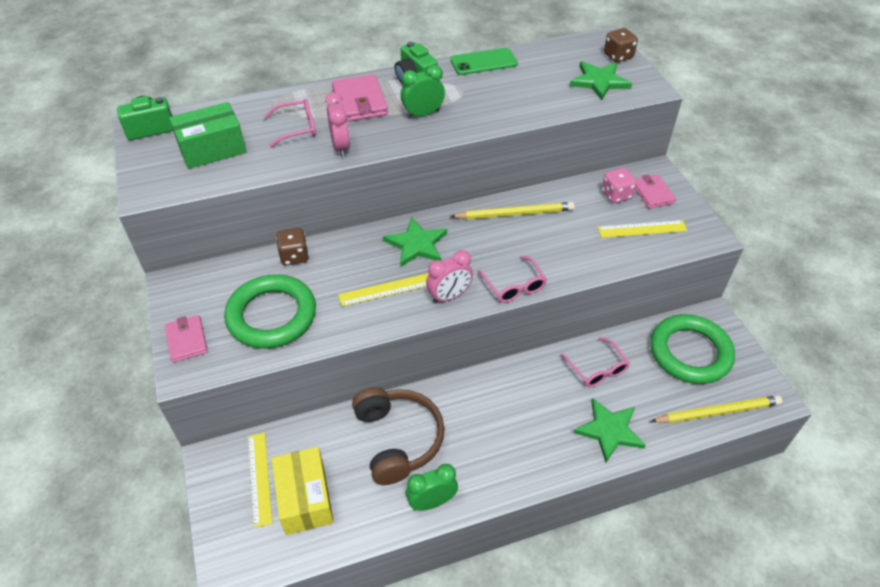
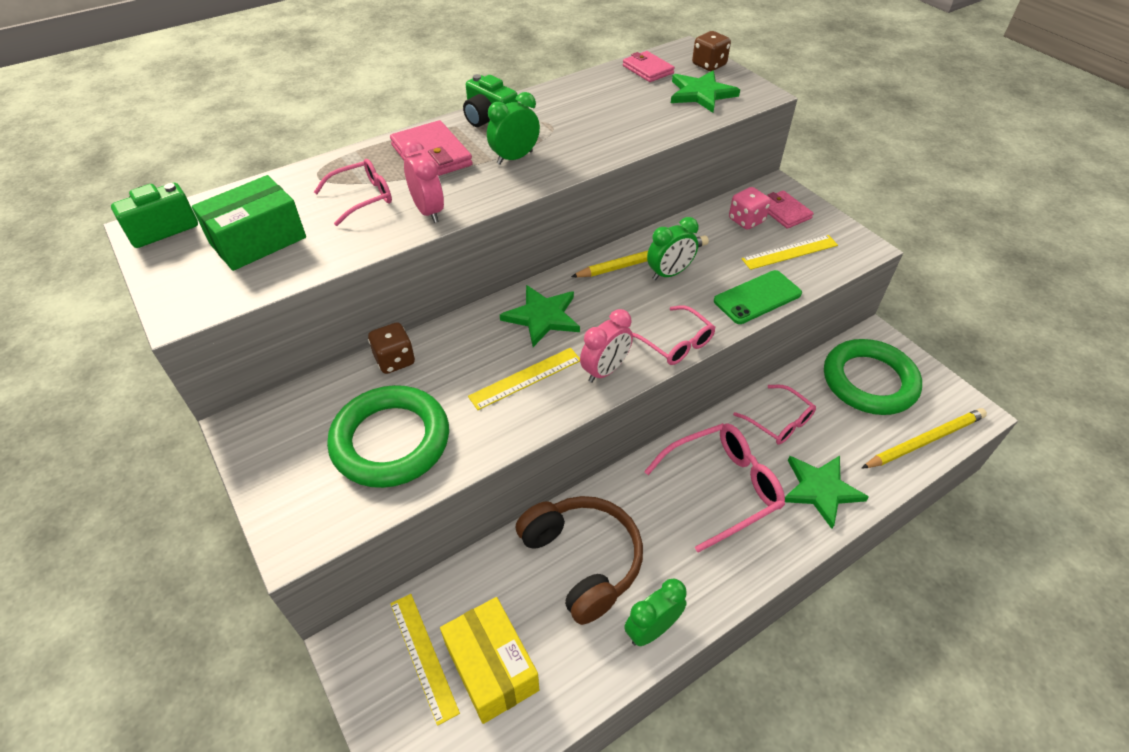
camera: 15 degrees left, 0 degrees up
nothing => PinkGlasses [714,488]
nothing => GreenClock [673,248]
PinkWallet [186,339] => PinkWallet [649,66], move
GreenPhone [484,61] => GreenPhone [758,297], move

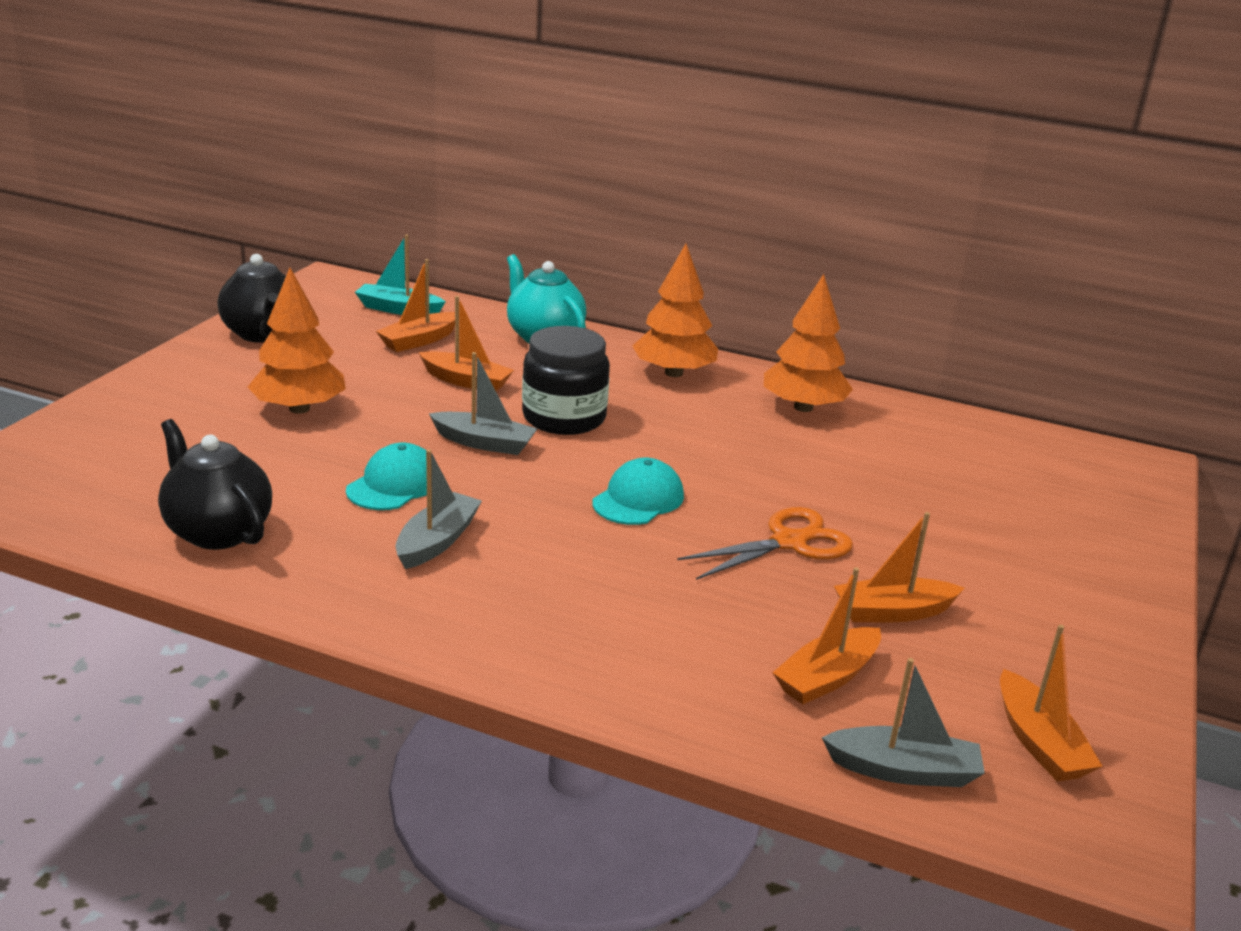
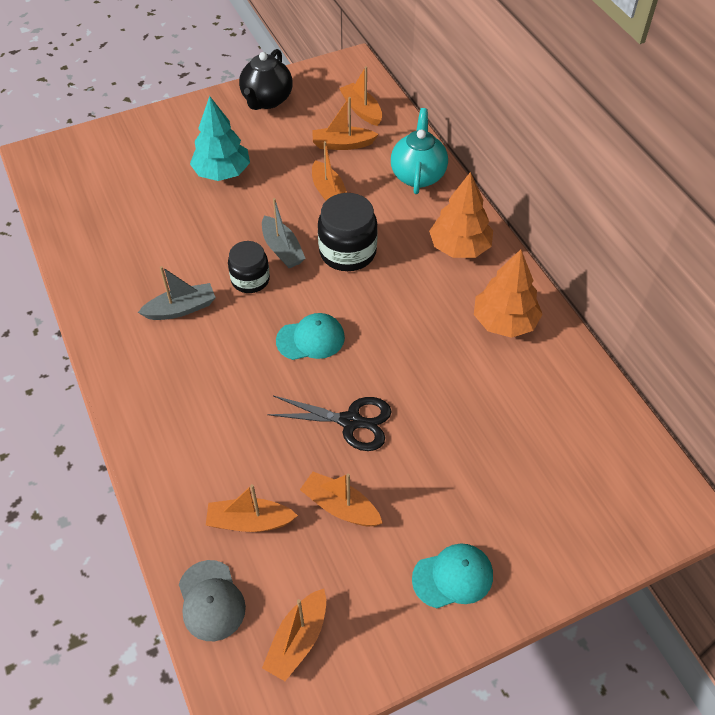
camera: 45 degrees right, 25 degrees up
BlackTeapot [215,484] => nothing
nothing => BlackJar [249,267]
TurquoiseCap [386,476] => TurquoiseCap [452,576], move
GreyBoat [903,722] => GreyCap [212,600]
OrangeTree [297,341] => TurquoiseTree [220,138]
TurquoiseBoat [400,274] => OrangeBoat [360,96]
OrangeScissors [765,543] => BlackScissors [329,423]

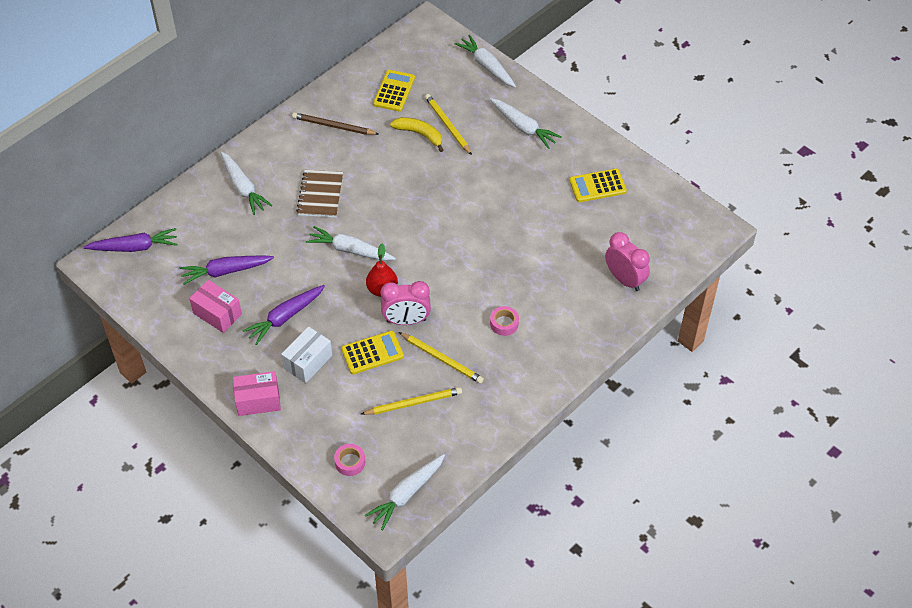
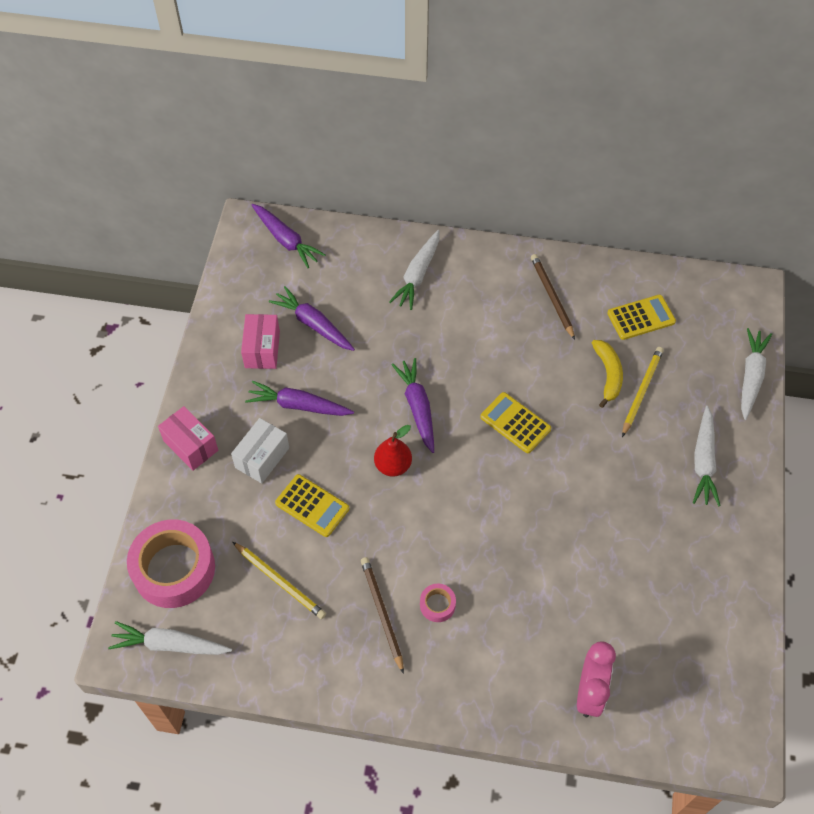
camera: 55 degrees right, 5 degrees up
BrownNotebook [319,193] => nothing
PinkClock [406,303] => nothing
YellowPencil [441,358] => nothing
nothing => BrownPencil [382,615]
YellowCalculator [598,185] => YellowCalculator [515,422], move
WhiteCarrot [351,243] => PurpleCarrot [412,405]
WhiteBox [306,354] => WhiteBox [260,450], 60 degrees counterclockwise
PinkTape [349,460] => PinkTape [171,563], x2.32

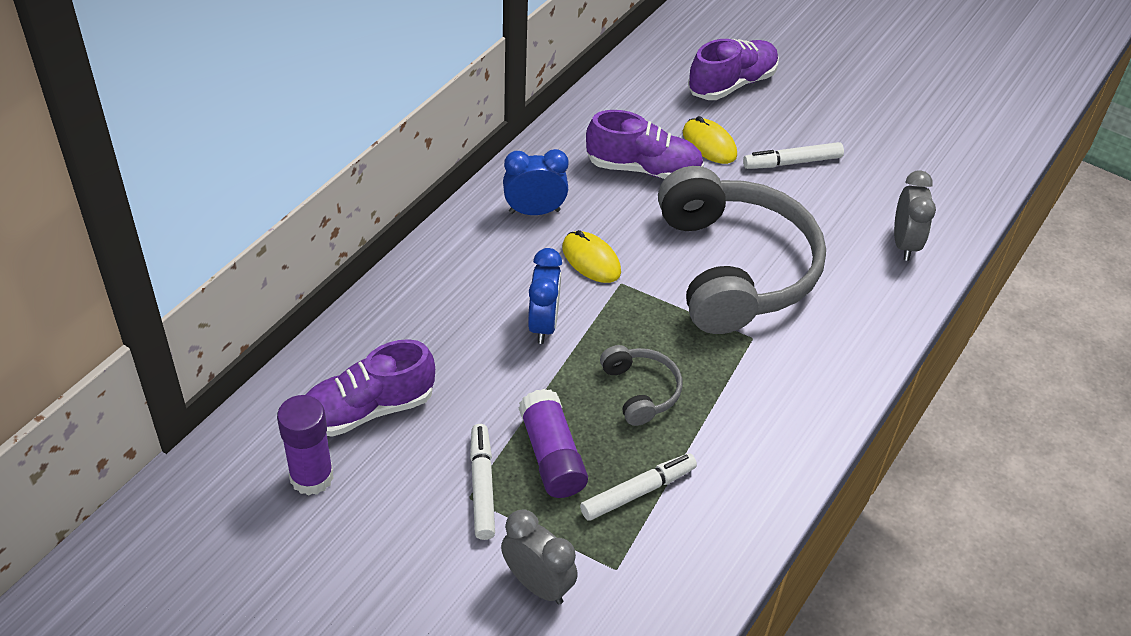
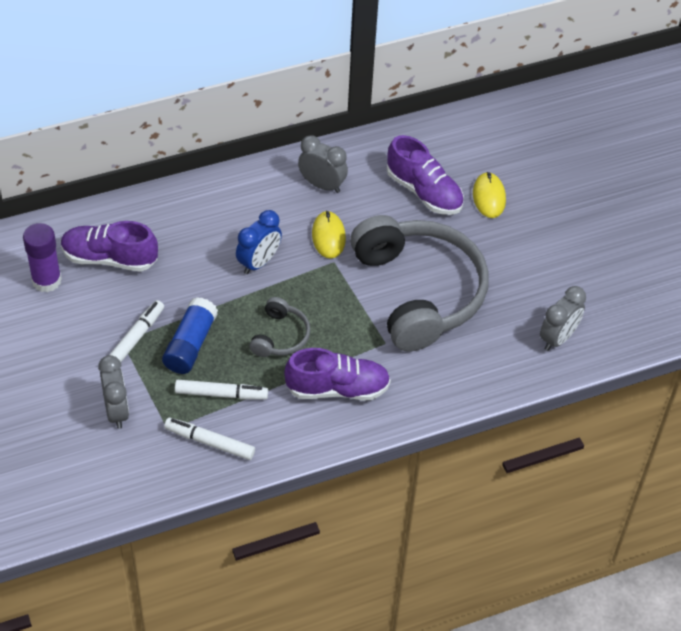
camera: 35 degrees right, 5 degrees up
PurpleShoe [733,69] => PurpleShoe [337,374], move
WhiteMarker [793,155] => WhiteMarker [209,439], move
BlueClock [536,182] => GreyClock [323,164]
PurpleGlueStick [553,443] => BlueGlueStick [190,335]
GreyHeadphones [742,250] => GreyHeadphones [419,283], 45 degrees counterclockwise

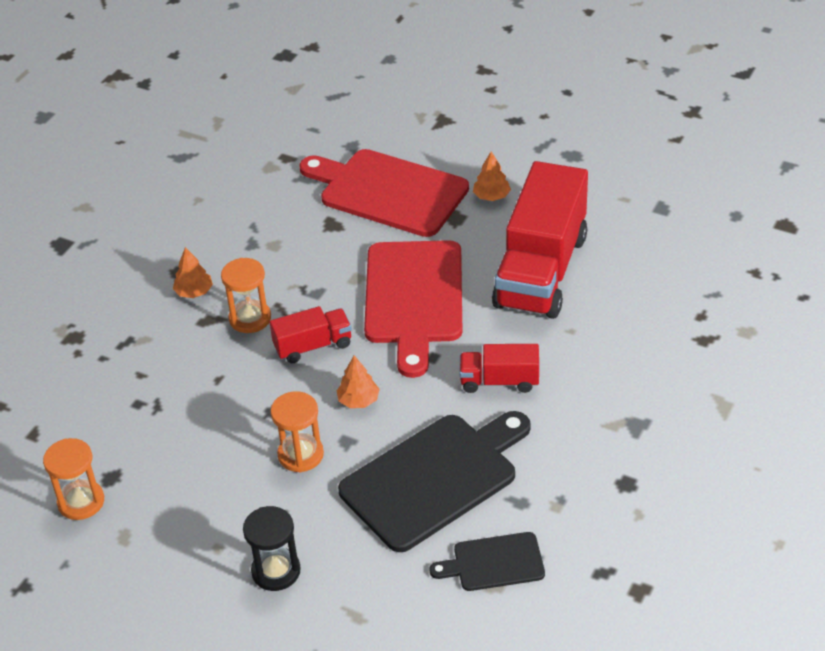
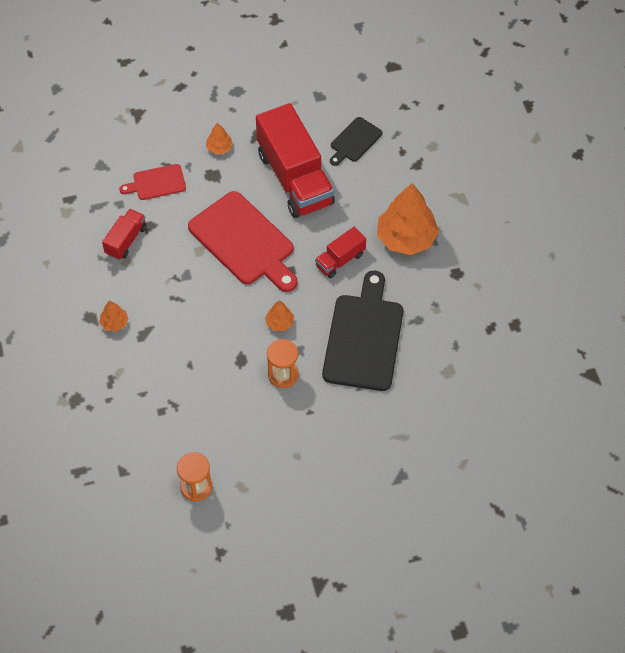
camera: 45 degrees left, 15 degrees up
OrangeHourglass [246,295] => nothing
BlackHourglass [272,548] => nothing
nothing => OrangeTree [408,219]
RedTruck [311,334] => RedTruck [124,234], move
BlackCuttingBoard [487,561] => BlackCuttingBoard [356,141], move
RedCuttingBoard [384,193] => RedCuttingBoard [153,182], x0.52

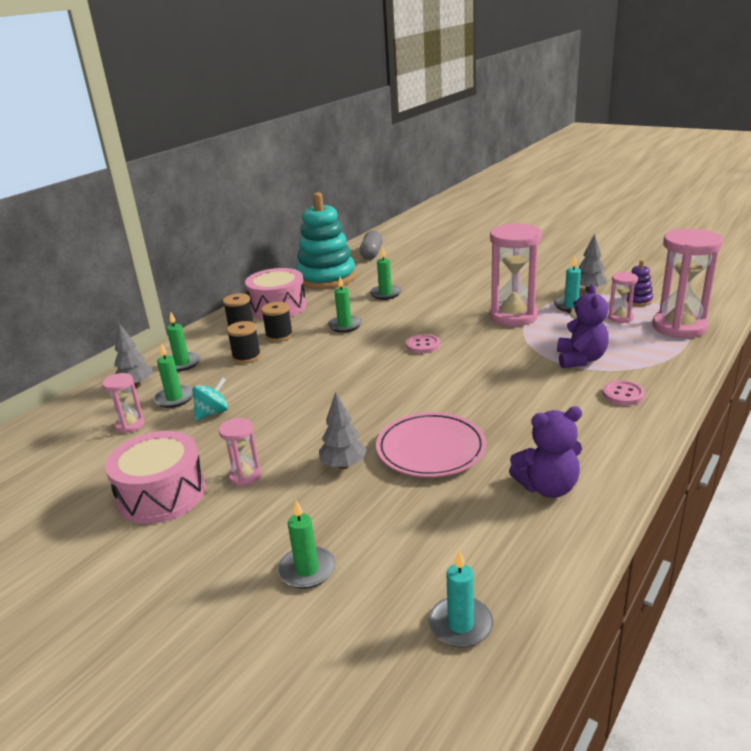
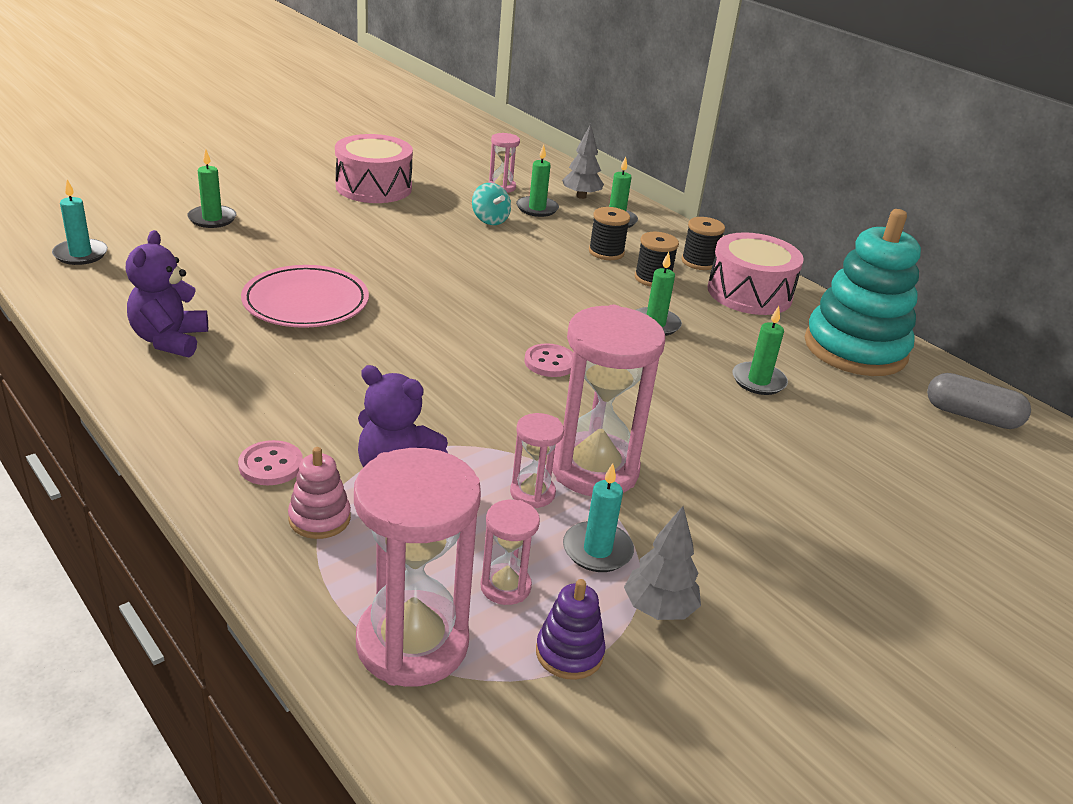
camera: 100 degrees right, 5 degrees up
GreyTree [343,430] => nothing
nothing => PinkStackingToy [319,493]
PinkHourglass [240,452] => PinkHourglass [537,460], move

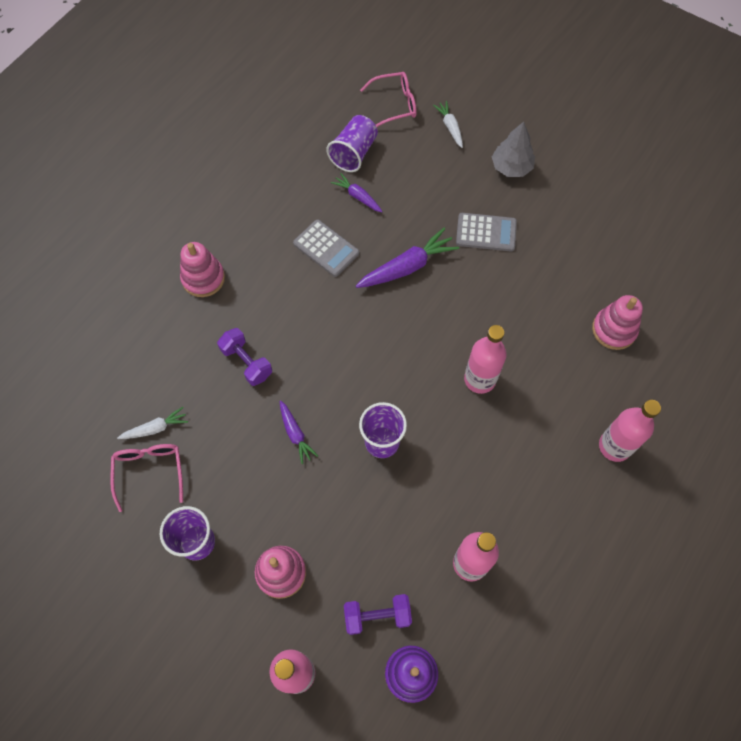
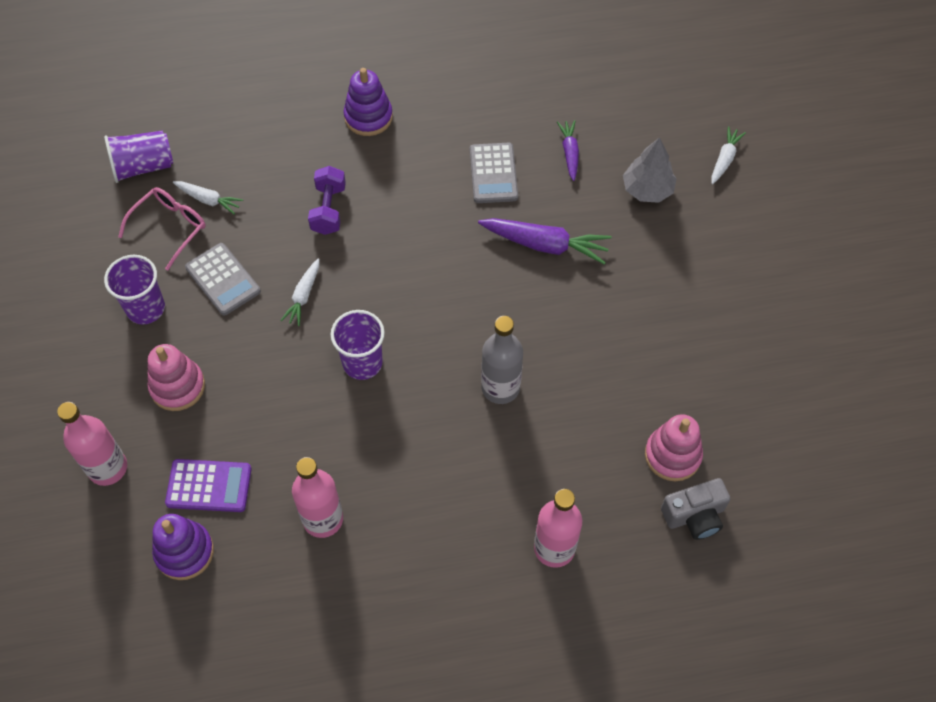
camera: 45 degrees right, 5 degrees down
PinkGlasses [388,99] => nothing
nothing => GreyCamera [695,509]
PurpleCup [352,143] => PurpleCup [138,156], move
GreyCalculator [486,232] => GreyCalculator [223,279], move
GreyTree [513,149] => GreyTree [650,170], move
PurpleDumbbell [378,614] => PurpleCalculator [208,485]
PinkStackingToy [202,269] => PurpleStackingToy [368,102]
PurpleCarrot [299,432] => WhiteCarrot [299,292]
PinkBottle [485,359] => GreyBottle [502,360]

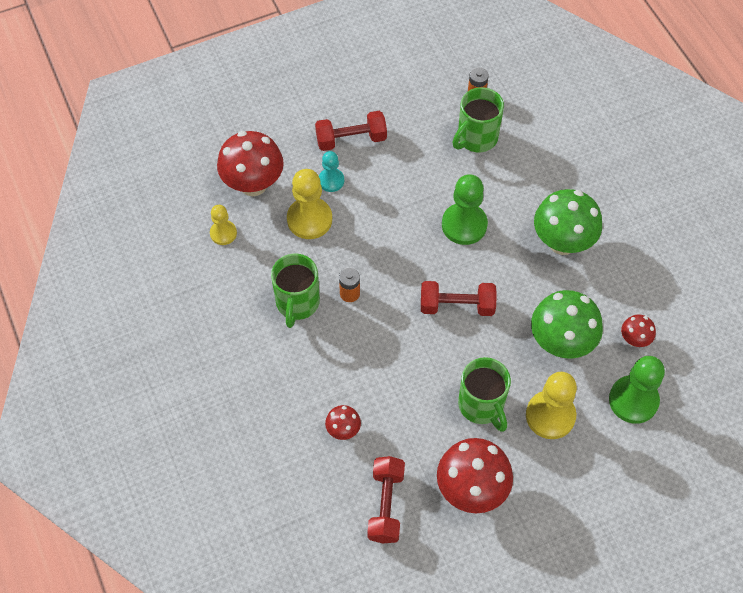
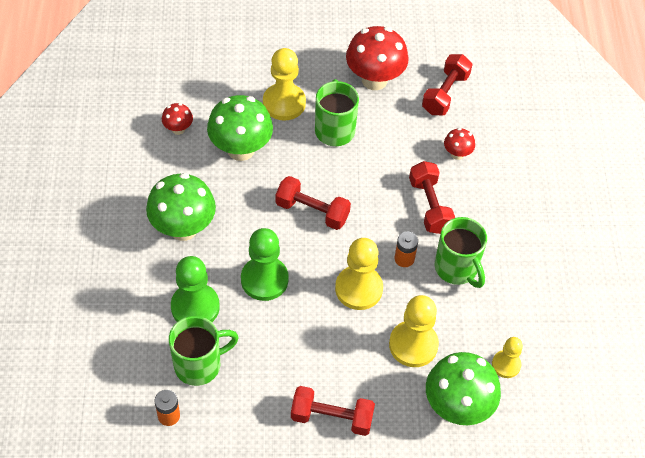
camera: 160 degrees left, 5 degrees down
TurquoisePawn [331,171] => nothing
nothing => YellowPawn [359,274]
nothing => RedDumbbell [432,197]
GreenPawn [637,390] => GreenPawn [195,289], move
RedMushroom [250,163] => GreenMushroom [463,388]
GreenMug [295,291] => GreenMug [461,252], 120 degrees clockwise

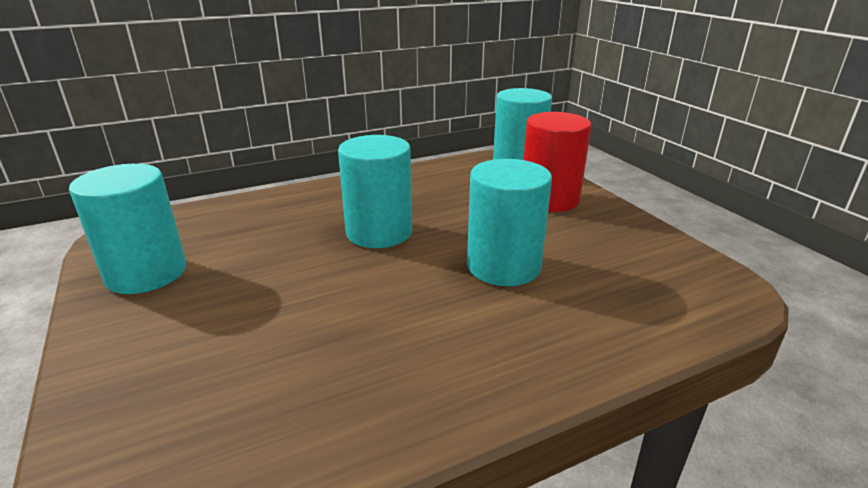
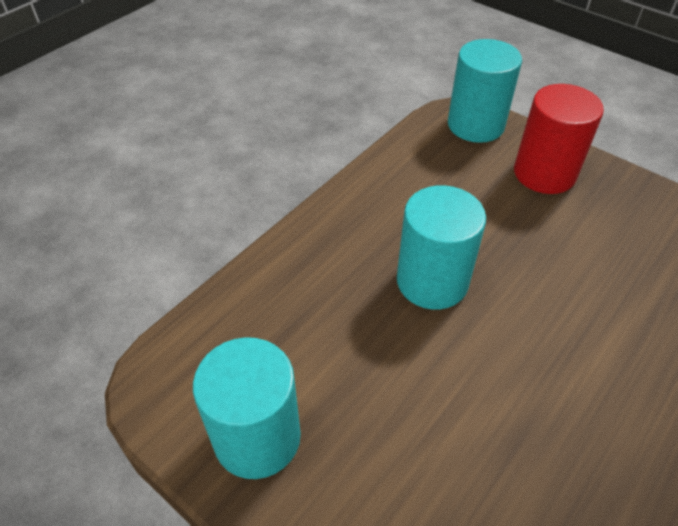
camera: 25 degrees left, 20 degrees up
TurquoiseCylinder [509,222] => nothing

